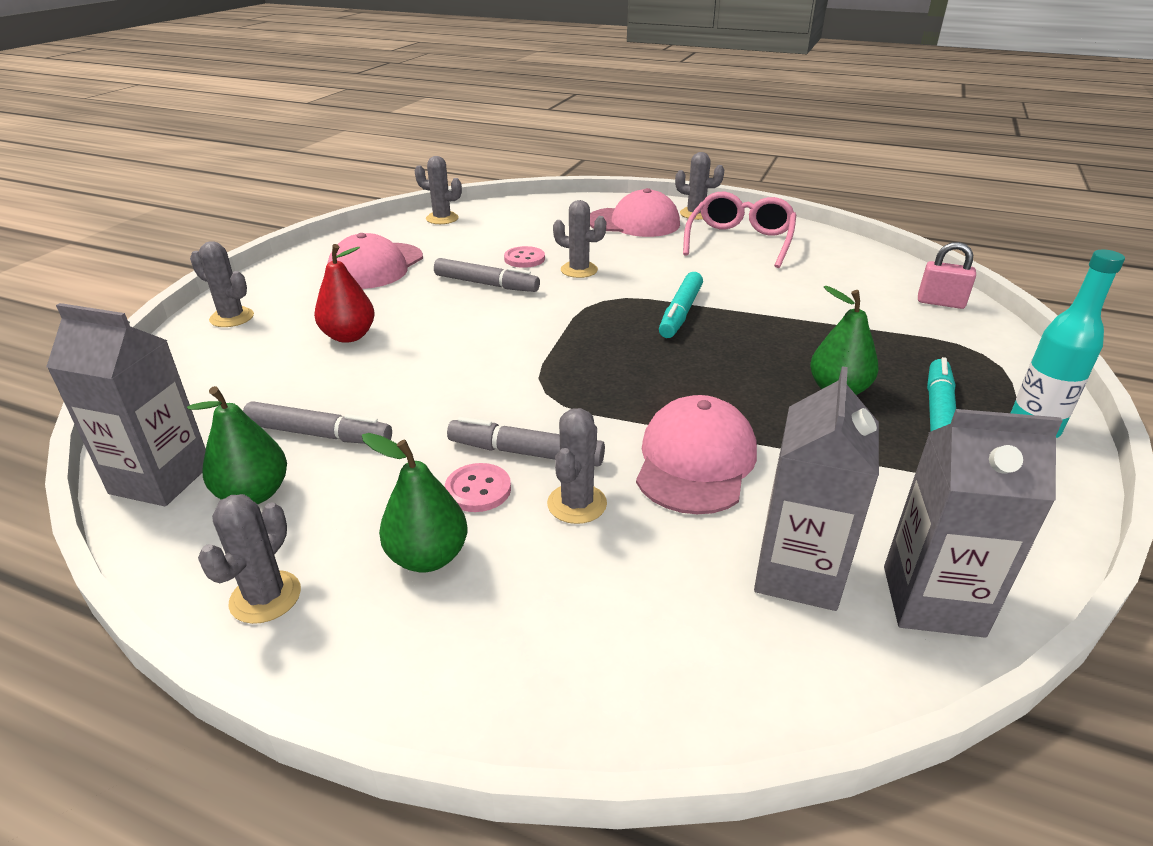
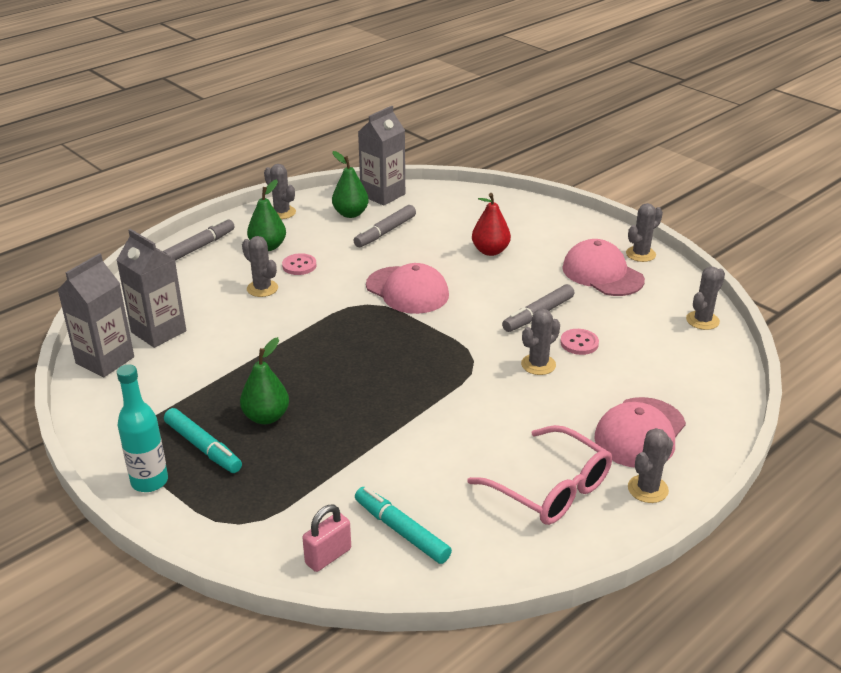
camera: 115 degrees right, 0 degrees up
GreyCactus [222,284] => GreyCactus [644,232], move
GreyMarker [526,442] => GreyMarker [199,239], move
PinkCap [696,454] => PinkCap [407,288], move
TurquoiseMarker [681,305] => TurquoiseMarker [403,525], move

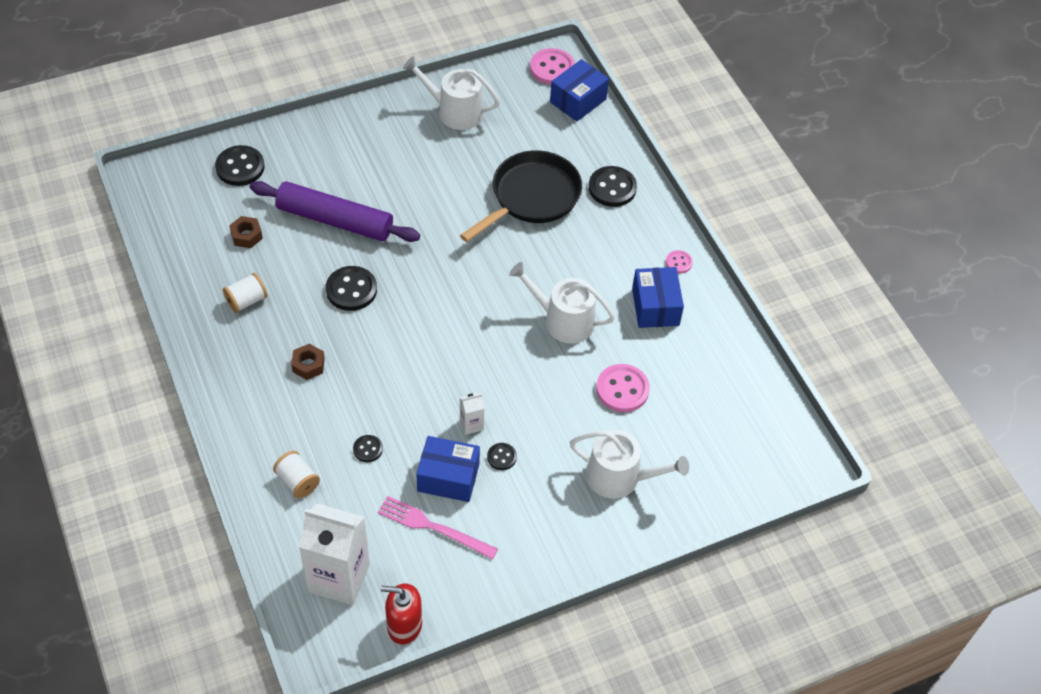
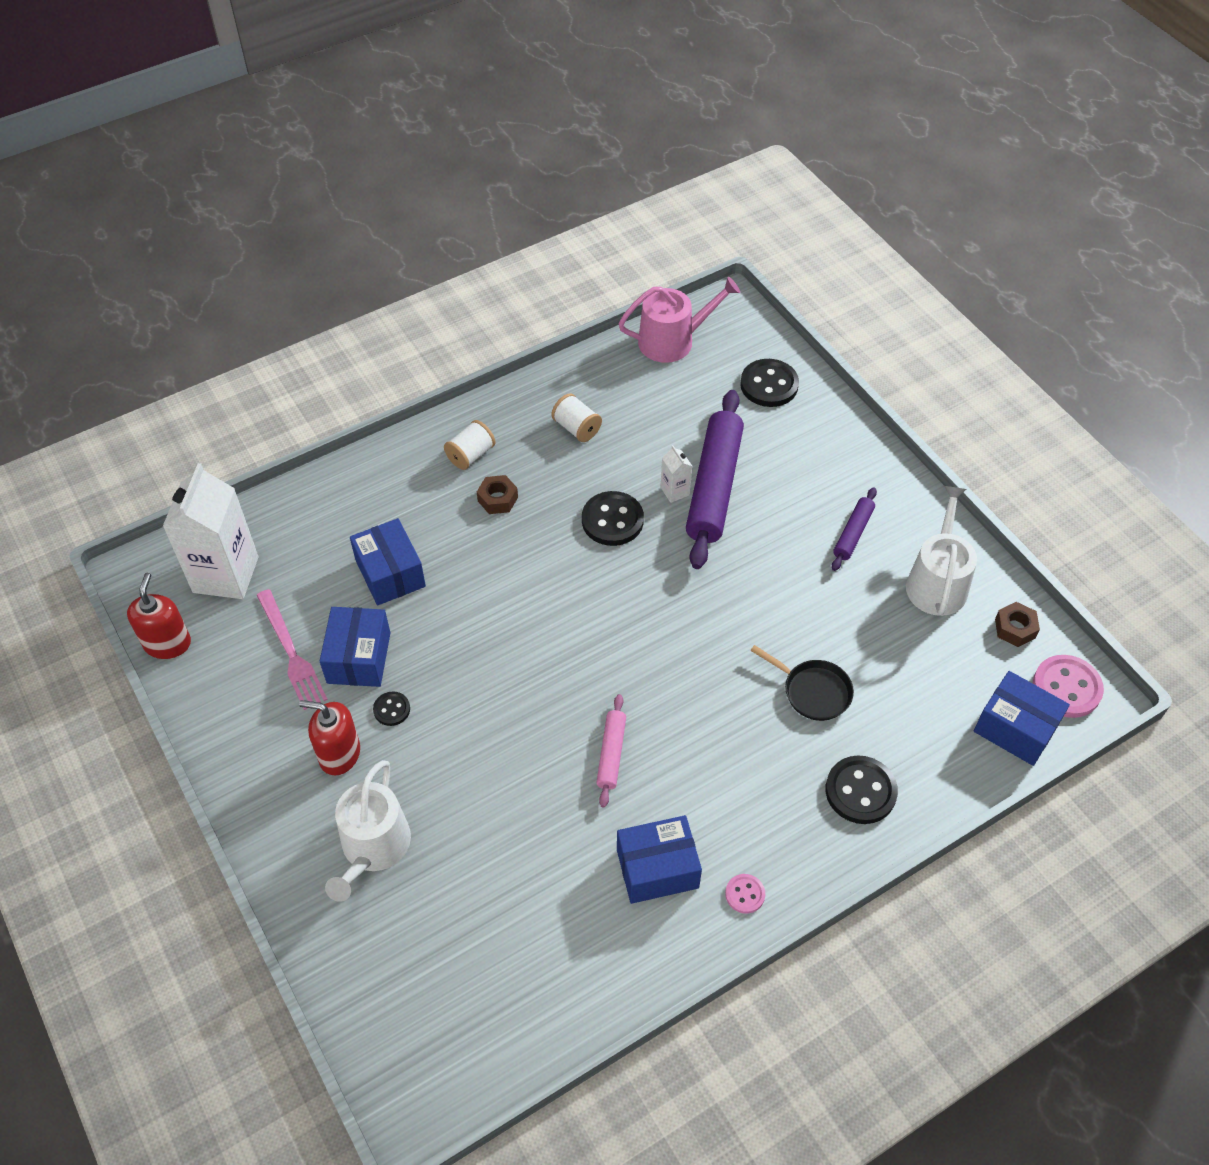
camera: 85 degrees right, 0 degrees up
PinkButton [623,388] => nothing
nothing => RedSoapDispenser [329,737]
nothing => PinkWateringCan [679,320]
nothing => PurpleRollingPin [854,529]
BrownNut [246,232] => BrownNut [1017,624], move
WhiteSpool [296,474] => WhiteSpool [470,445], move
WhiteCarton [472,414] => WhiteCarton [676,474], move
BlackButton [368,448] => BlueBox [388,561]
WhiteWateringCan [562,303] => PinkRollingPin [611,750]
PinkFork [438,528] => PinkFork [292,649], 135 degrees clockwise
BlackPan [521,196] => BlackPan [802,683], x0.54

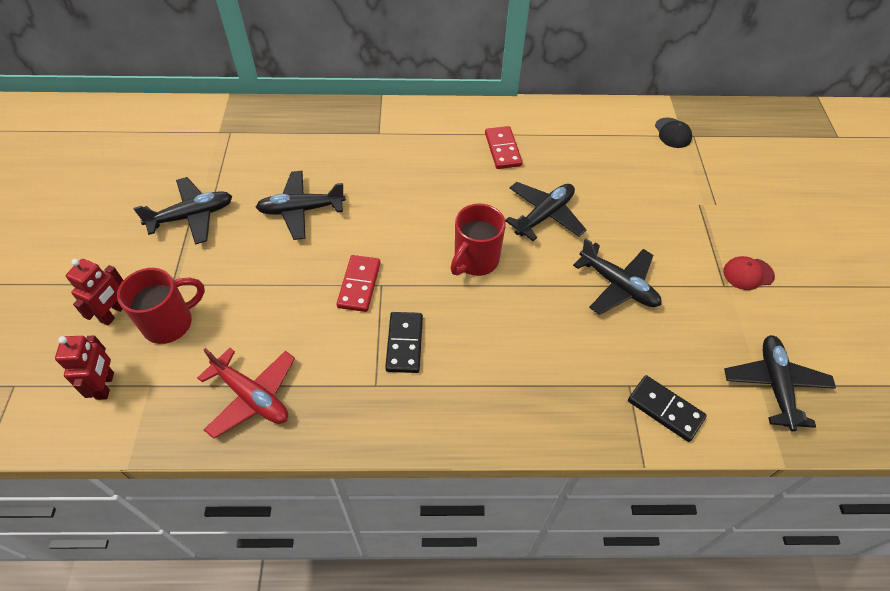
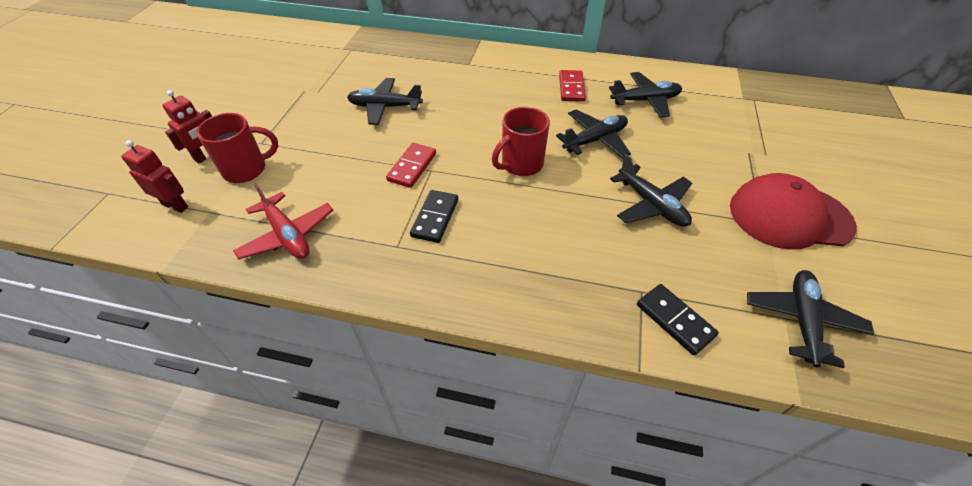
camera: 15 degrees right, 5 degrees down
BlackCap [673,133] => nothing
BlackPlane [182,211] => BlackPlane [645,95], move
RedRobot [84,367] => RedRobot [154,176], 75 degrees counterclockwise
RedCap [749,273] => RedCap [793,211], x2.28

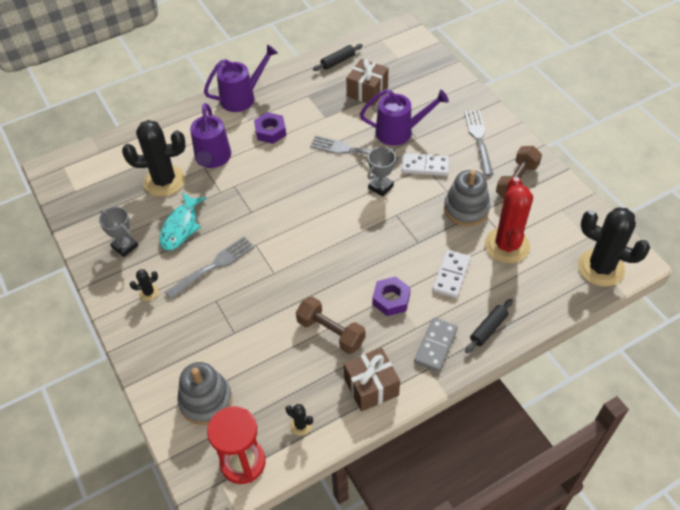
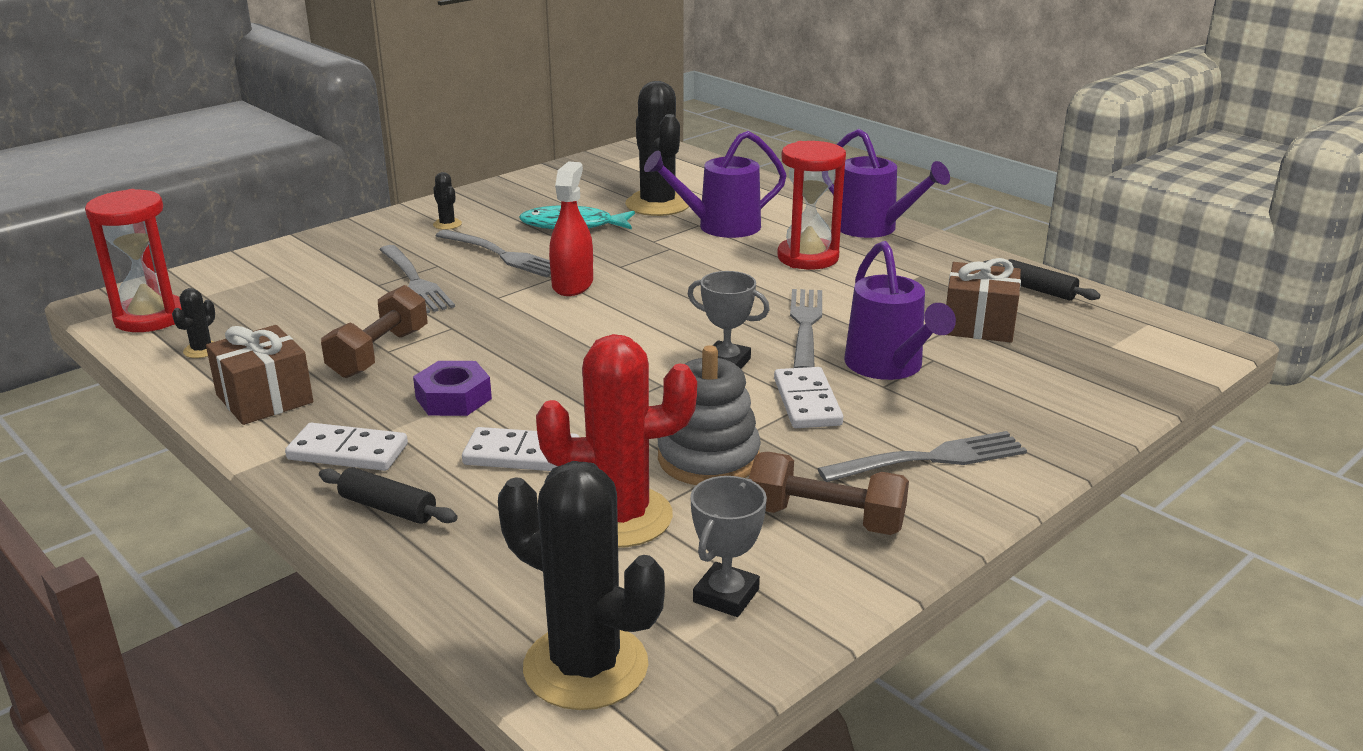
camera: 75 degrees right, 25 degrees down
GreyStackingToy [204,393] => nothing
nothing => GreyFork [417,279]
nothing => RedSprayBottle [571,229]
GreyTrophy [118,232] => GreyTrophy [728,546], move
PurpleNut [270,128] => RedHourglass [811,205]
GreyDomino [436,345] => WhiteDomino [346,447]
BlackCactus [614,247] => BlackCactus [581,585], 75 degrees counterclockwise

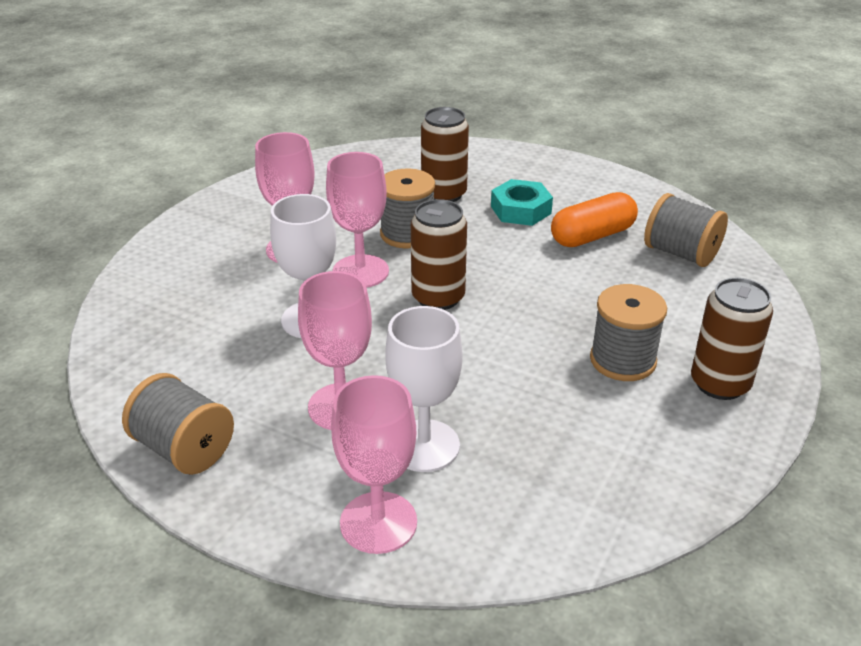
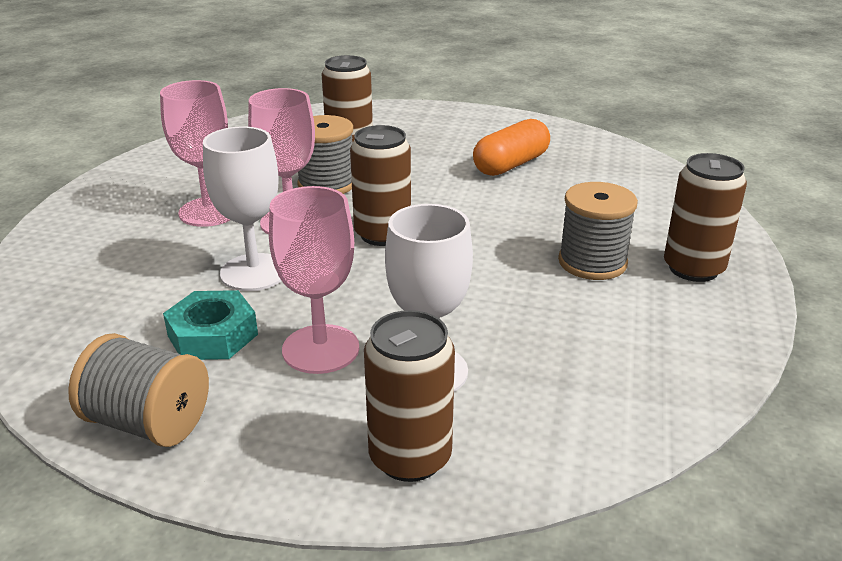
camera: 15 degrees left, 5 degrees down
GreySpool [686,230] => nothing
TurquoiseNut [522,202] => TurquoiseNut [210,325], move
PinkGoblet [374,464] => BrownCan [409,396]

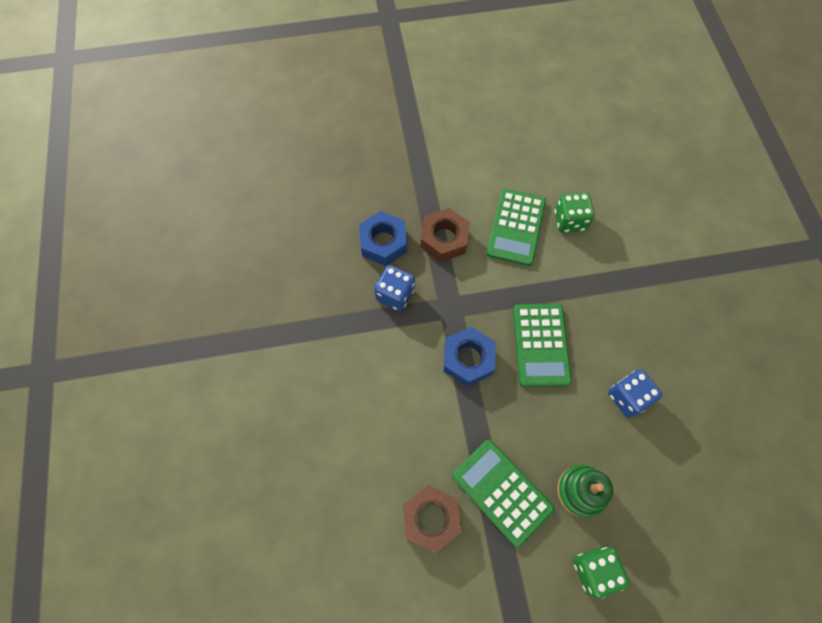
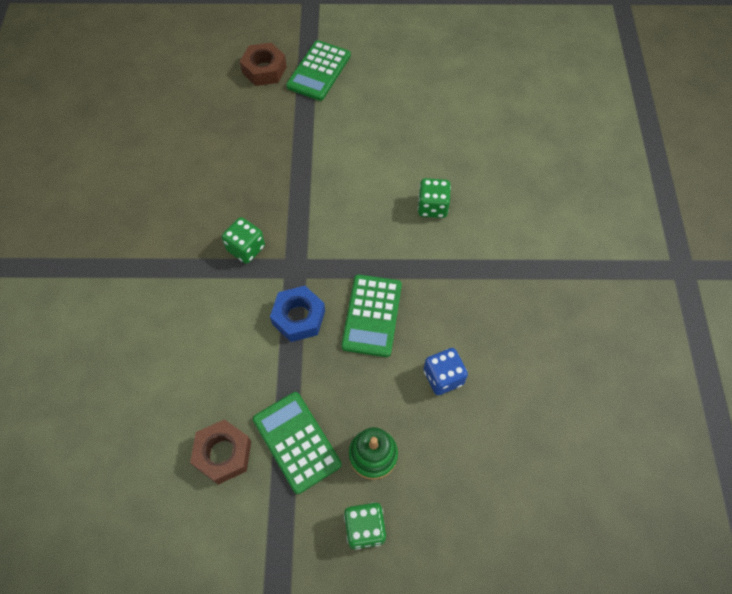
camera: 10 degrees right, 5 degrees down
BlueNut [383,238] => nothing
BrownNut [445,235] => BrownNut [263,64], move
GreenCalculator [516,227] => GreenCalculator [318,70], move
BlueDice [394,288] => GreenDice [243,240]

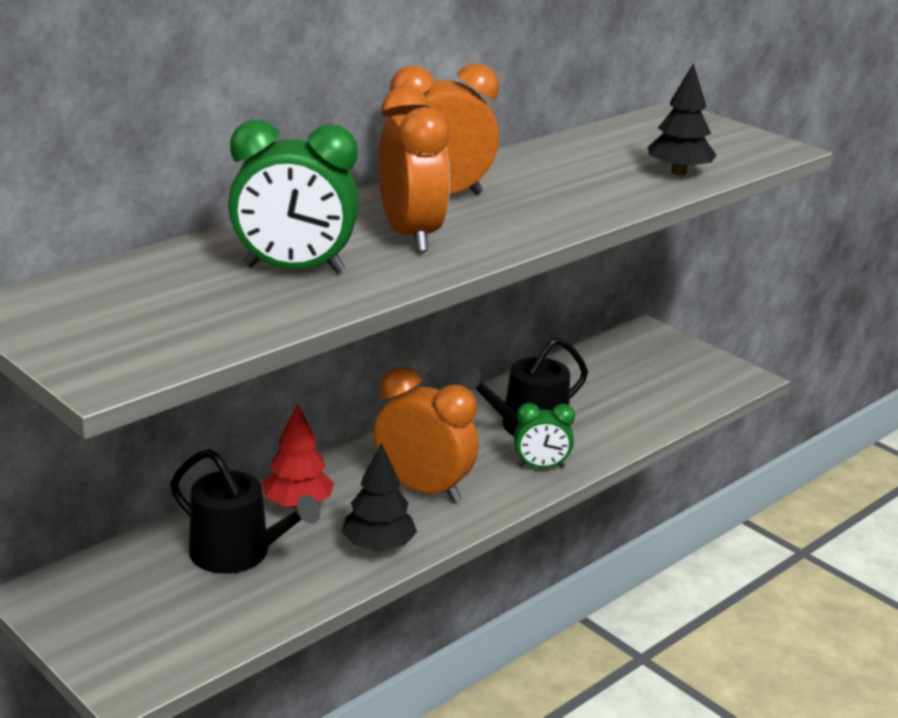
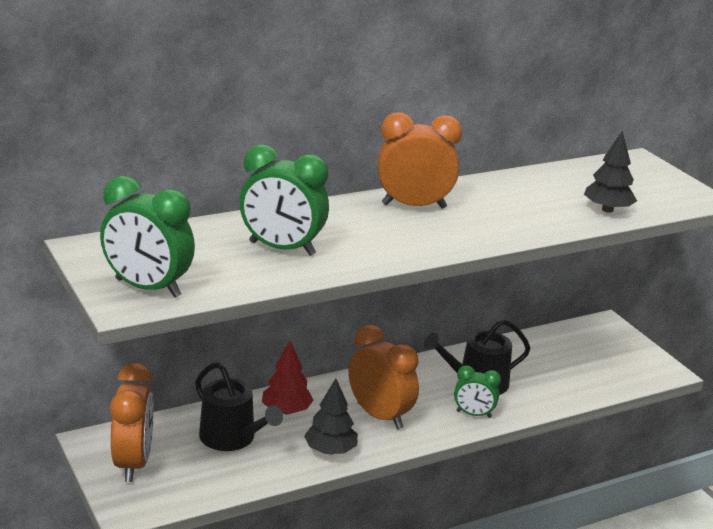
camera: 15 degrees right, 0 degrees up
nothing => GreenClock [147,237]
OrangeClock [414,169] => OrangeClock [132,422], move

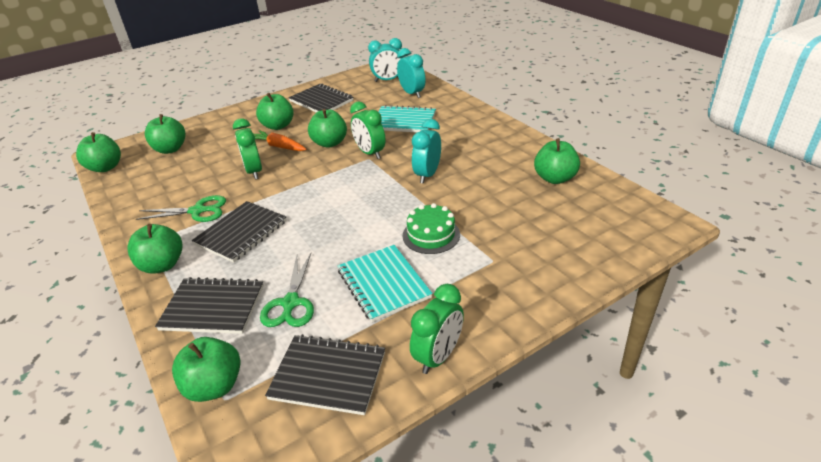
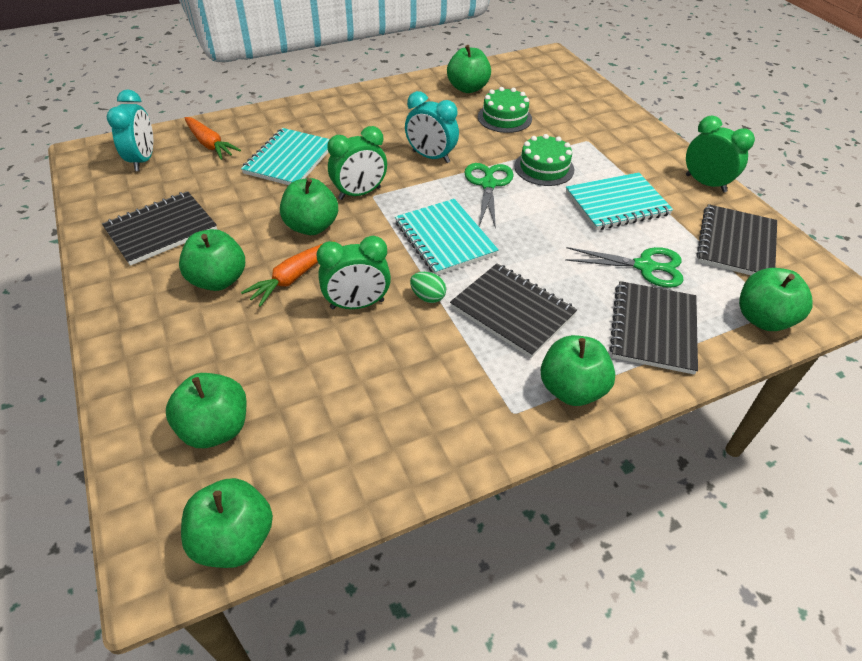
camera: 85 degrees left, 10 degrees up
nothing => TurquoiseNotebook [447,237]
nothing => GreenEgg [428,287]
nothing => GreenCake [505,110]
GreenScissors [181,208] => GreenScissors [489,196], move
TurquoiseClock [411,73] => OrangeCarrot [213,138]

